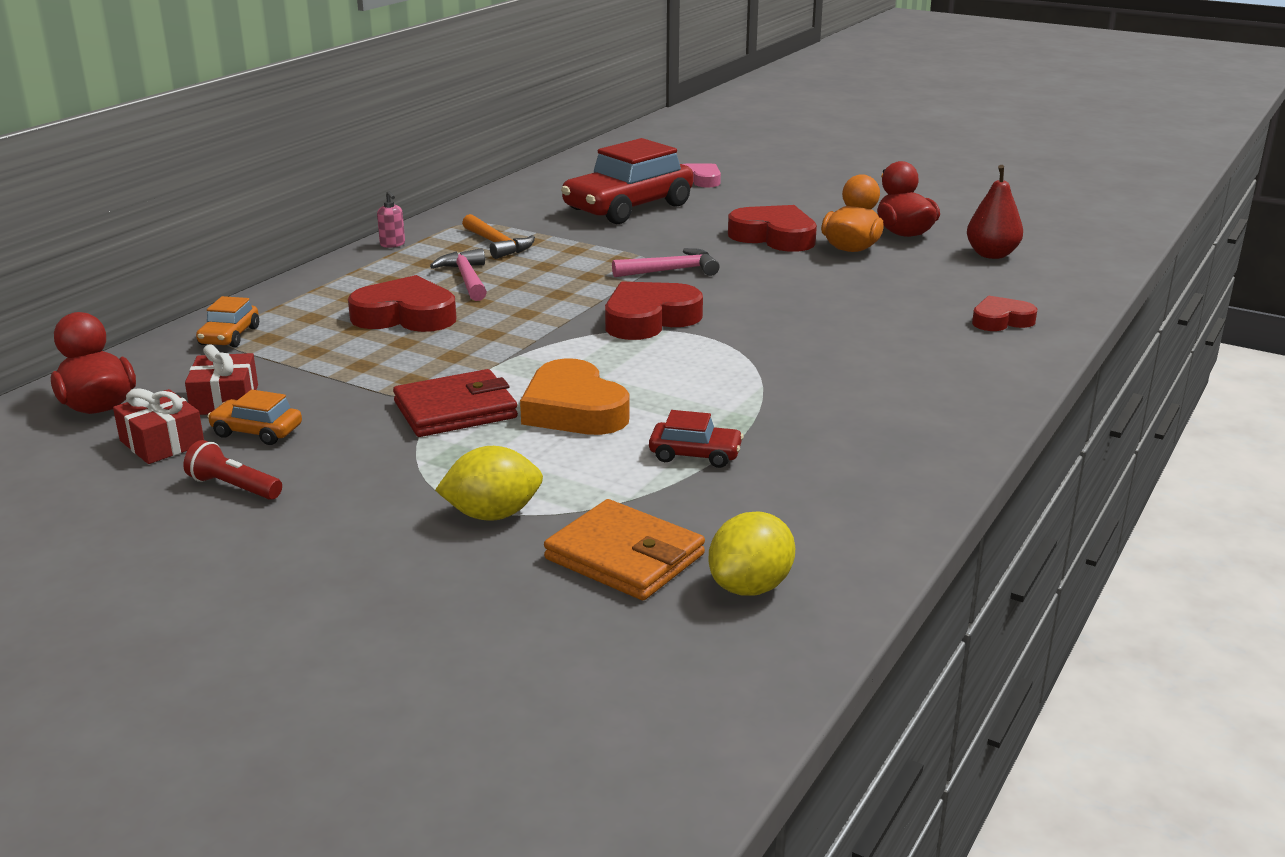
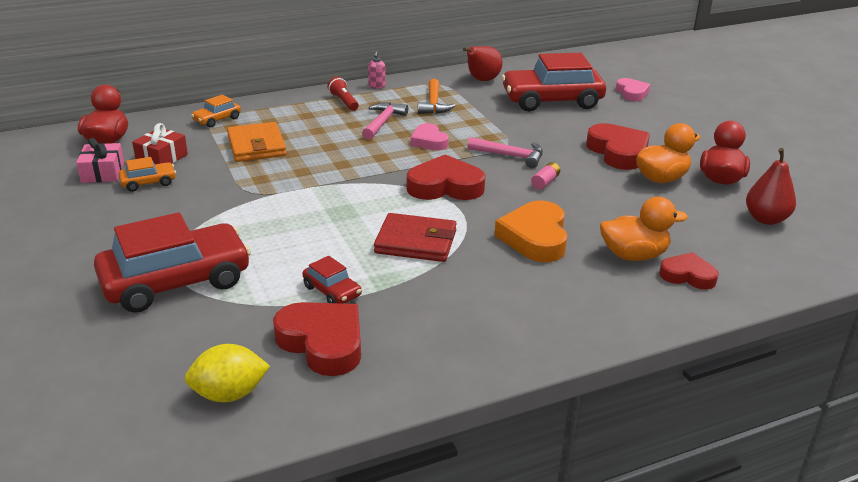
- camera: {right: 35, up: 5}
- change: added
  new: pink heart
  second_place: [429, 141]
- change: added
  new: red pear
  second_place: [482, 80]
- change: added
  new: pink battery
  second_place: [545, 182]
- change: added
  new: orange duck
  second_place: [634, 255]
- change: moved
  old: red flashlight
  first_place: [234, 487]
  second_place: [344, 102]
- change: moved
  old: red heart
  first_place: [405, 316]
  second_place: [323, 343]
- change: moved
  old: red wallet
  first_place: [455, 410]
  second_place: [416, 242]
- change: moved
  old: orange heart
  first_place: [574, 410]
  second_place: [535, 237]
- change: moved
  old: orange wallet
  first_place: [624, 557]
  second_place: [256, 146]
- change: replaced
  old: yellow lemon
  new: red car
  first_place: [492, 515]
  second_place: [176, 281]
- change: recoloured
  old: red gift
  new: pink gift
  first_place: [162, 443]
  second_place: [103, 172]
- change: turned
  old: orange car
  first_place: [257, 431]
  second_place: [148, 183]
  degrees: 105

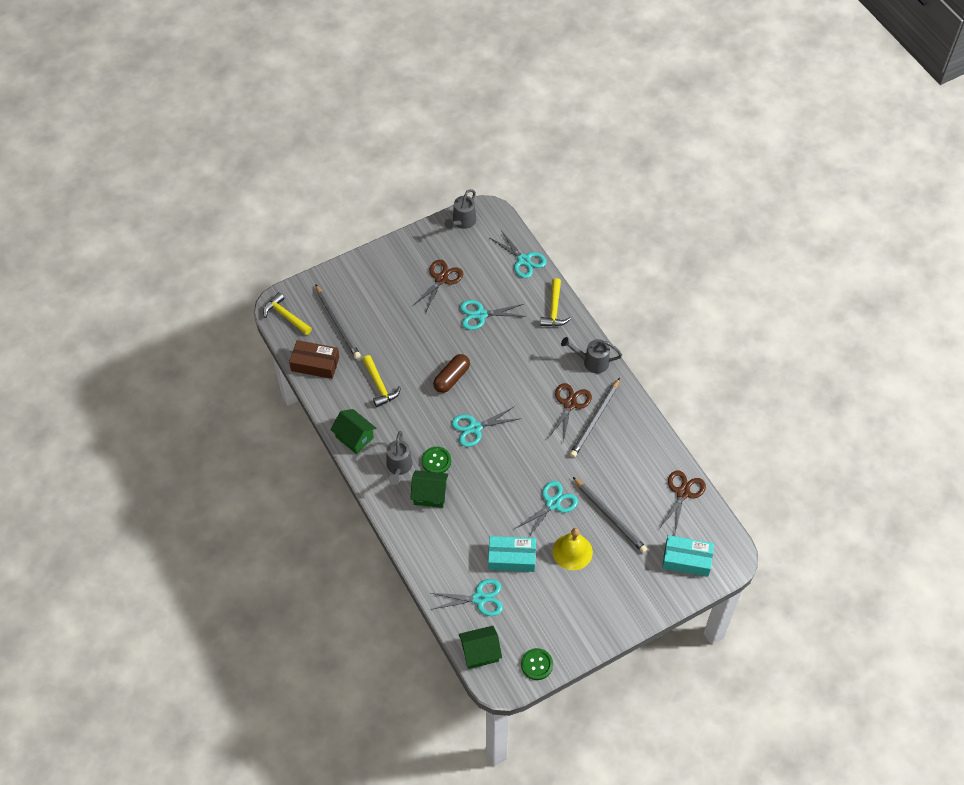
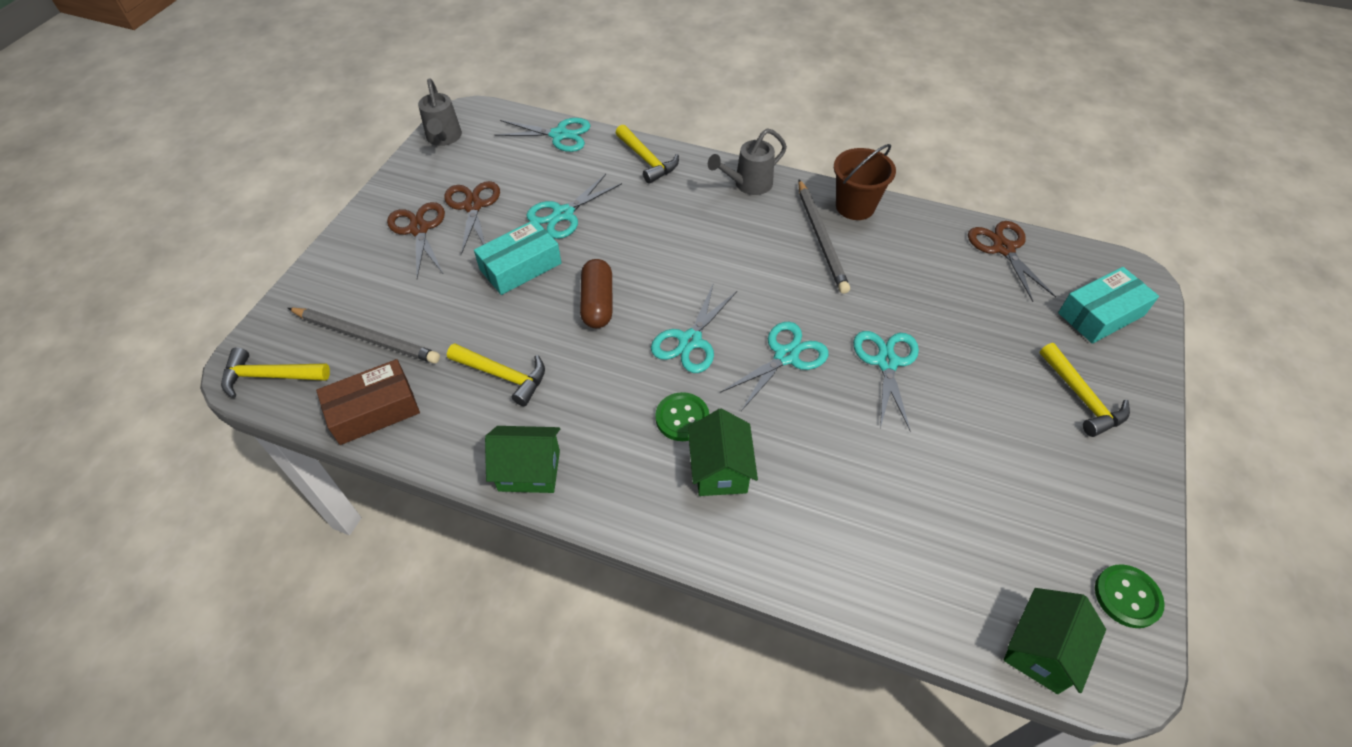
- camera: {right: -40, up: -5}
- change: removed
  old: grey watering can
  first_place: [399, 467]
- change: removed
  old: yellow bell
  first_place: [572, 551]
- change: removed
  old: grey pencil
  first_place: [610, 516]
- change: added
  new: brown bucket
  second_place: [855, 206]
- change: added
  new: yellow hammer
  second_place: [1082, 398]
- change: moved
  old: turquoise scissors
  first_place: [480, 598]
  second_place: [786, 356]
- change: moved
  old: turquoise box
  first_place: [511, 557]
  second_place: [520, 266]
- change: moved
  old: brown scissors
  first_place: [570, 404]
  second_place: [419, 229]
- change: turned
  old: green house
  first_place: [430, 494]
  second_place: [720, 470]
  degrees: -60

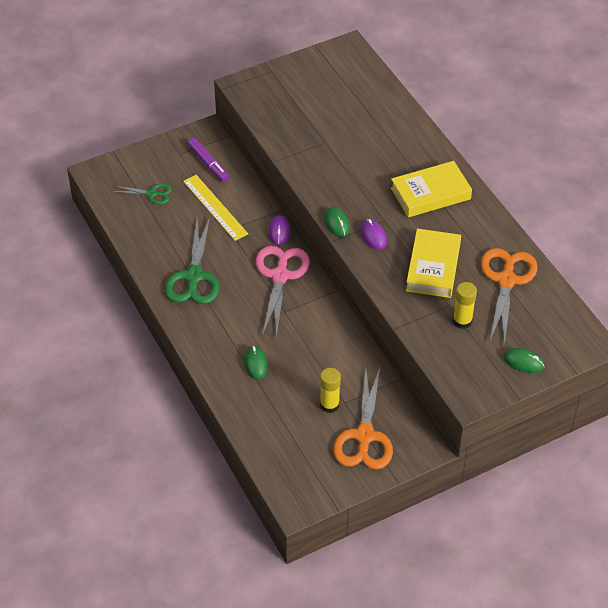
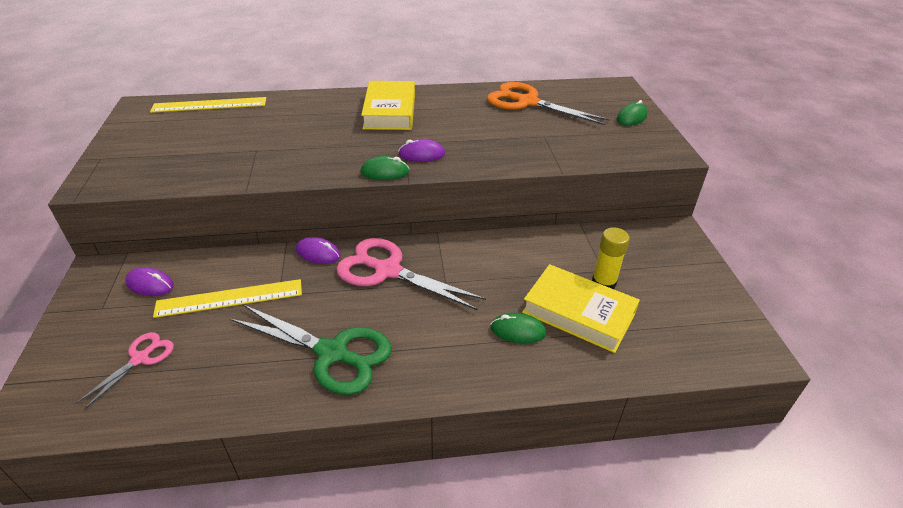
- camera: {right: -70, up: -10}
- change: removed
  old: orange scissors
  first_place: [364, 436]
- change: removed
  old: yellow glue stick
  first_place: [462, 321]
- change: added
  new: yellow ruler
  second_place: [209, 105]
- change: moved
  old: yellow book
  first_place: [433, 267]
  second_place: [578, 313]
- change: replaced
  old: purple marker
  new: purple mouse
  first_place: [208, 164]
  second_place: [150, 284]
- change: recoloured
  old: green scissors
  new: pink scissors
  first_place: [152, 194]
  second_place: [140, 358]

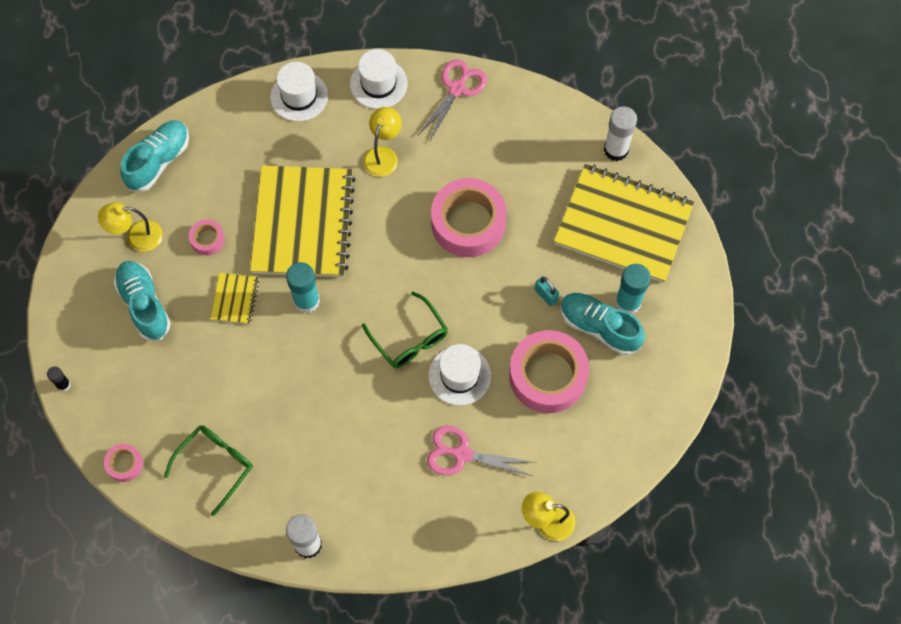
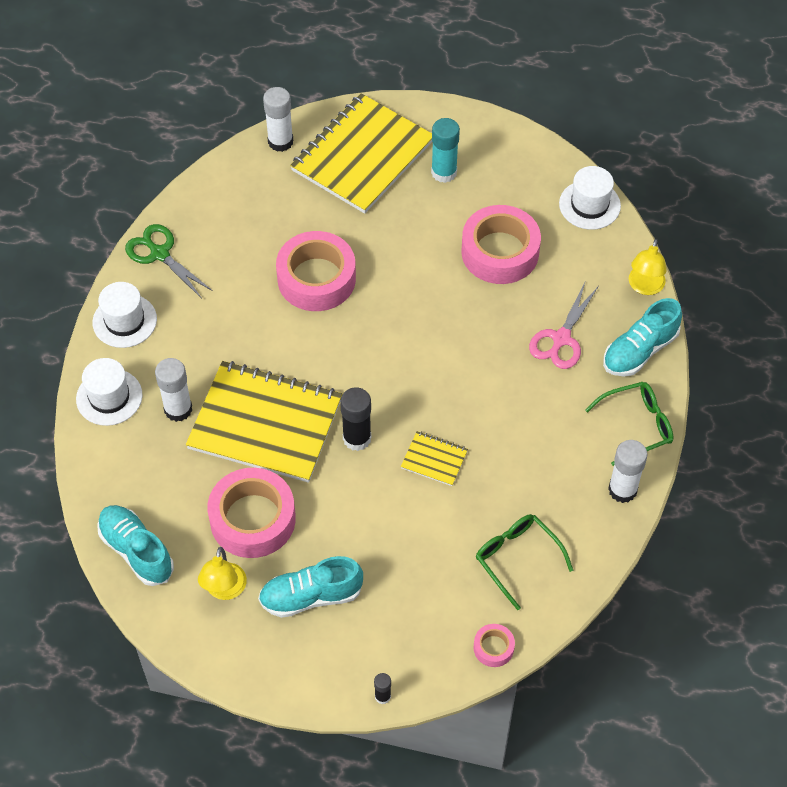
- camera: {right: -75, up: -10}
- change: removed
  old: yellow lamp
  first_place: [383, 155]
- change: removed
  old: turquoise padlock
  first_place: [546, 295]
- change: added
  new: white glue stick
  second_place: [178, 409]
- change: moved
  old: yellow notebook
  first_place: [235, 299]
  second_place: [434, 459]
- change: moved
  old: green glasses
  first_place: [409, 338]
  second_place: [636, 426]
- change: moved
  old: white hat
  first_place: [459, 375]
  second_place: [589, 205]
- change: moved
  old: turquoise shoe
  first_place: [599, 327]
  second_place: [639, 351]
- change: recoloured
  old: turquoise glue stick
  new: black glue stick
  first_place: [307, 301]
  second_place: [357, 438]
- change: recoloured
  old: pink scissors
  new: green scissors
  first_place: [456, 89]
  second_place: [160, 254]
- change: resized
  old: pink tape
  first_place: [207, 239]
  second_place: [252, 519]
  factor: 2.2

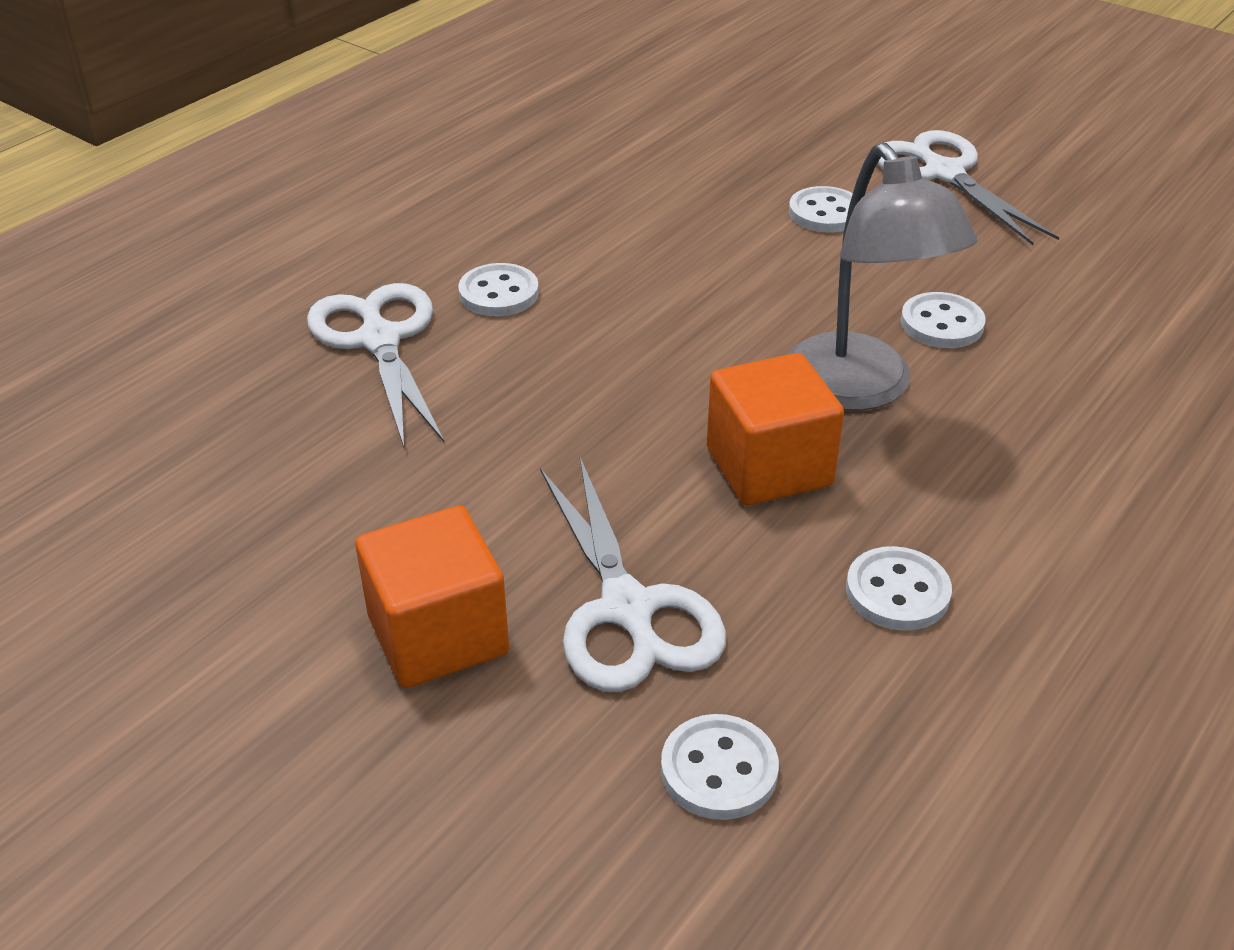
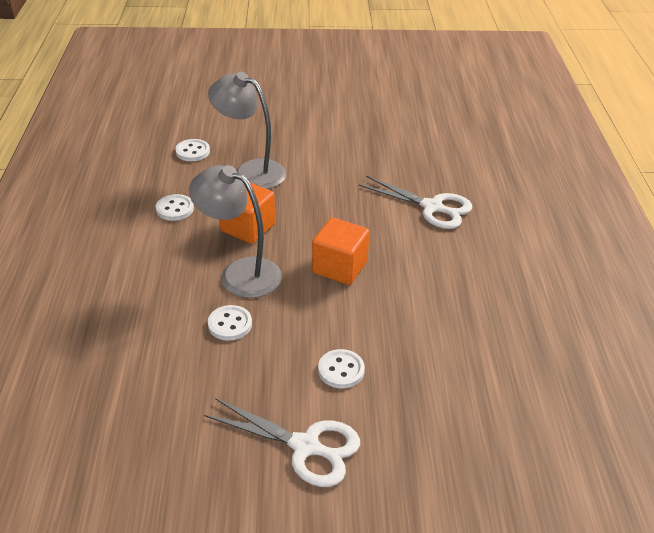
- camera: {right: 140, up: 0}
- change: removed
  old: white button
  first_place: [499, 293]
- change: moved
  old: orange cube
  first_place: [438, 635]
  second_place: [339, 267]
- change: replaced
  old: white scissors
  new: grey lamp
  first_place: [627, 609]
  second_place: [250, 171]

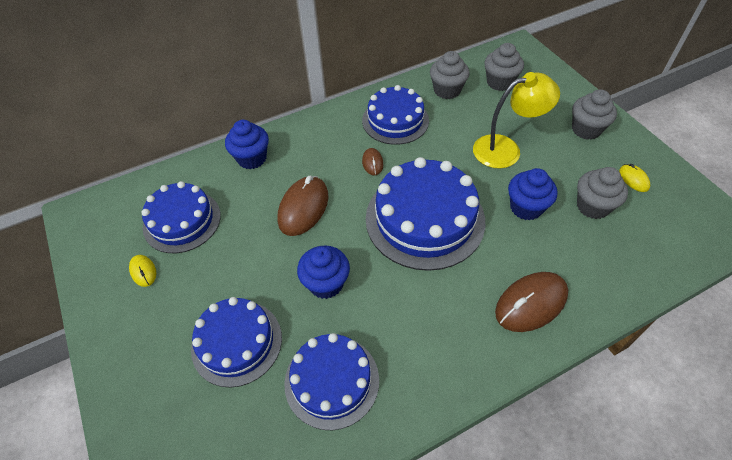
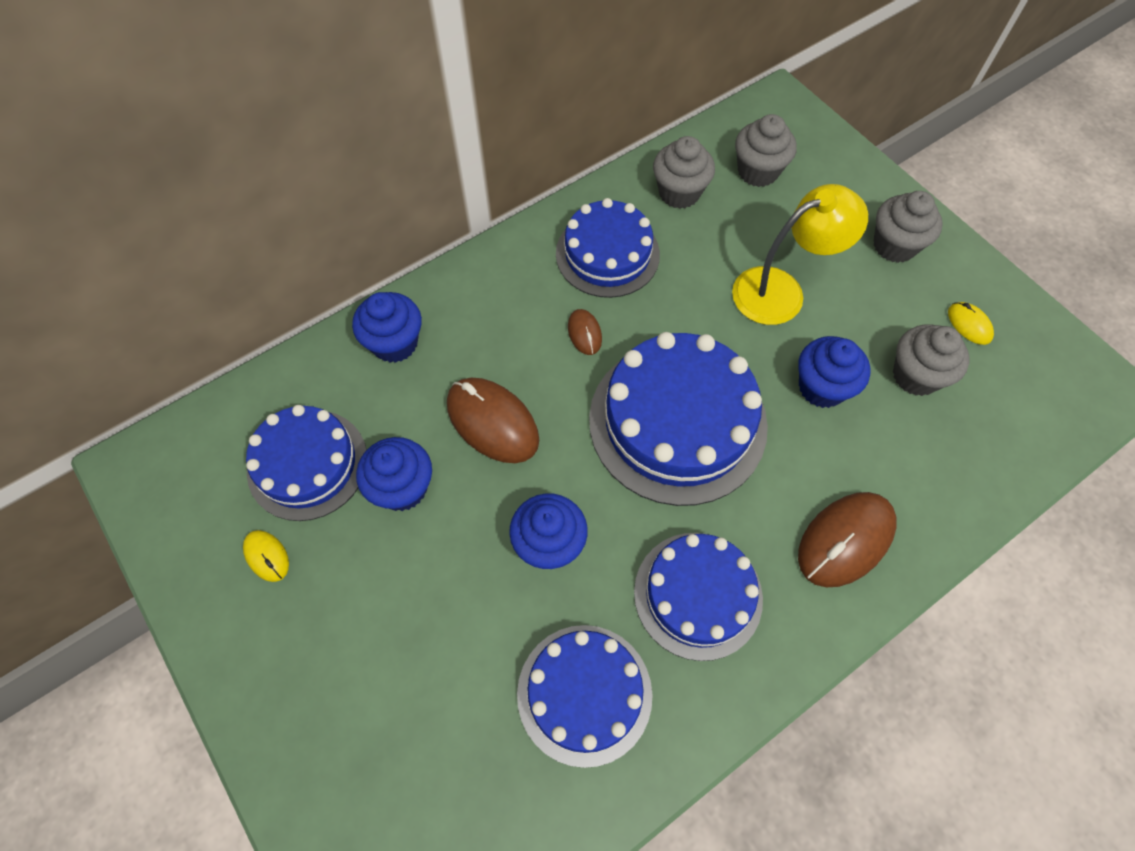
- camera: {right: -10, up: 10}
- change: added
  new: blue cupcake
  second_place: [402, 488]
- change: moved
  old: blue cake
  first_place: [237, 342]
  second_place: [698, 595]
- change: turned
  old: brown mouse
  first_place: [303, 208]
  second_place: [492, 422]
  degrees: -60

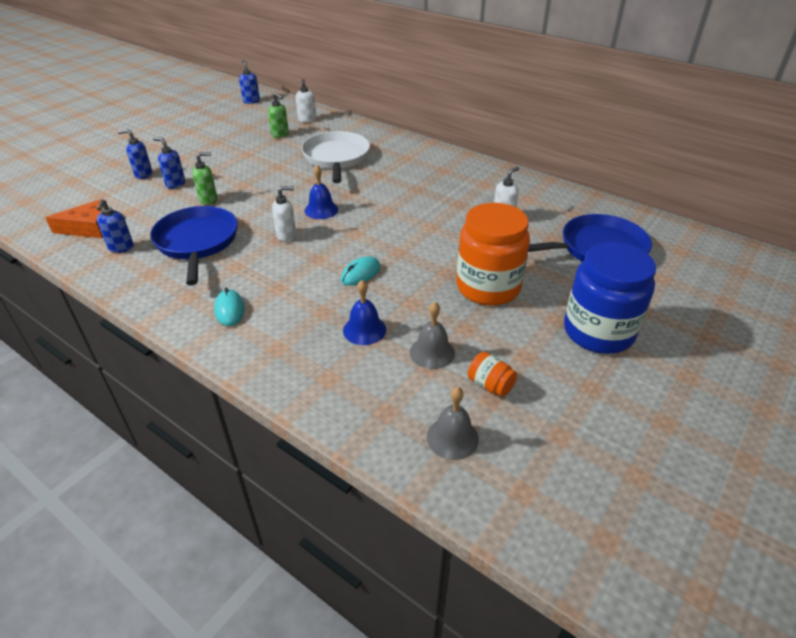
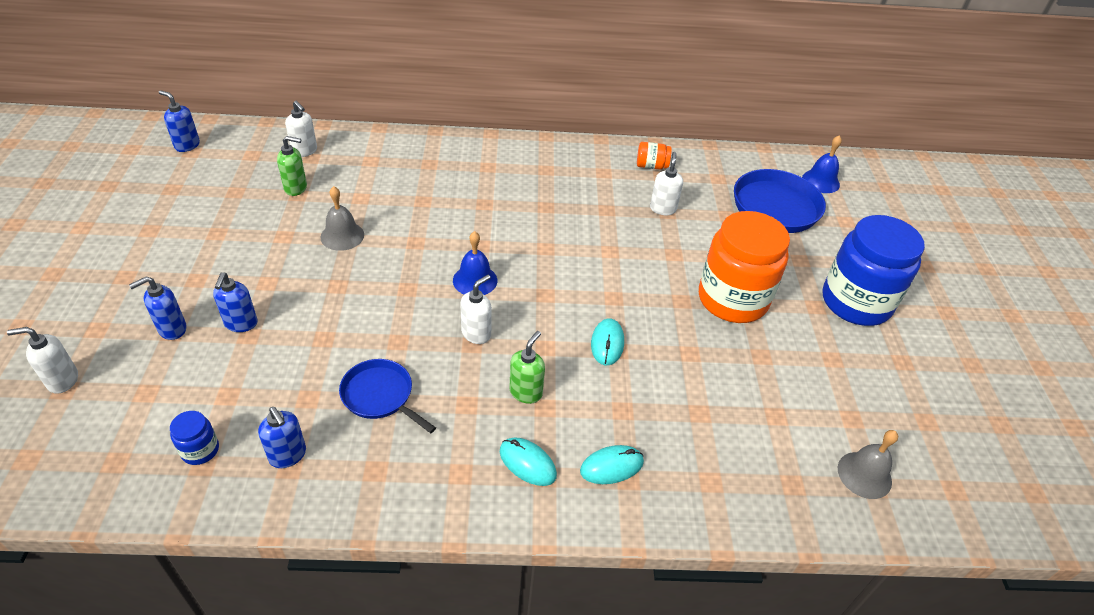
- camera: {right: -40, up: 5}
- change: removed
  old: white pan
  first_place: [336, 158]
- change: added
  new: white soap dispenser
  second_place: [62, 380]
- change: added
  new: turquoise mouse
  second_place: [611, 466]
- change: moved
  old: green soap dispenser
  first_place: [209, 200]
  second_place: [526, 392]
- change: moved
  old: blue bell
  first_place: [364, 330]
  second_place: [820, 181]
- change: moved
  old: grey bell
  first_place: [432, 352]
  second_place: [342, 236]
- change: moved
  old: orange jar
  first_place: [490, 385]
  second_place: [651, 166]
- change: replaced
  old: orange cheese
  new: blue jar
  first_place: [89, 228]
  second_place: [200, 450]
- change: turned
  old: blue soap dispenser
  first_place: [175, 184]
  second_place: [241, 324]
  degrees: -75
- change: resized
  old: blue pan
  first_place: [197, 242]
  second_place: [380, 395]
  factor: 0.6

